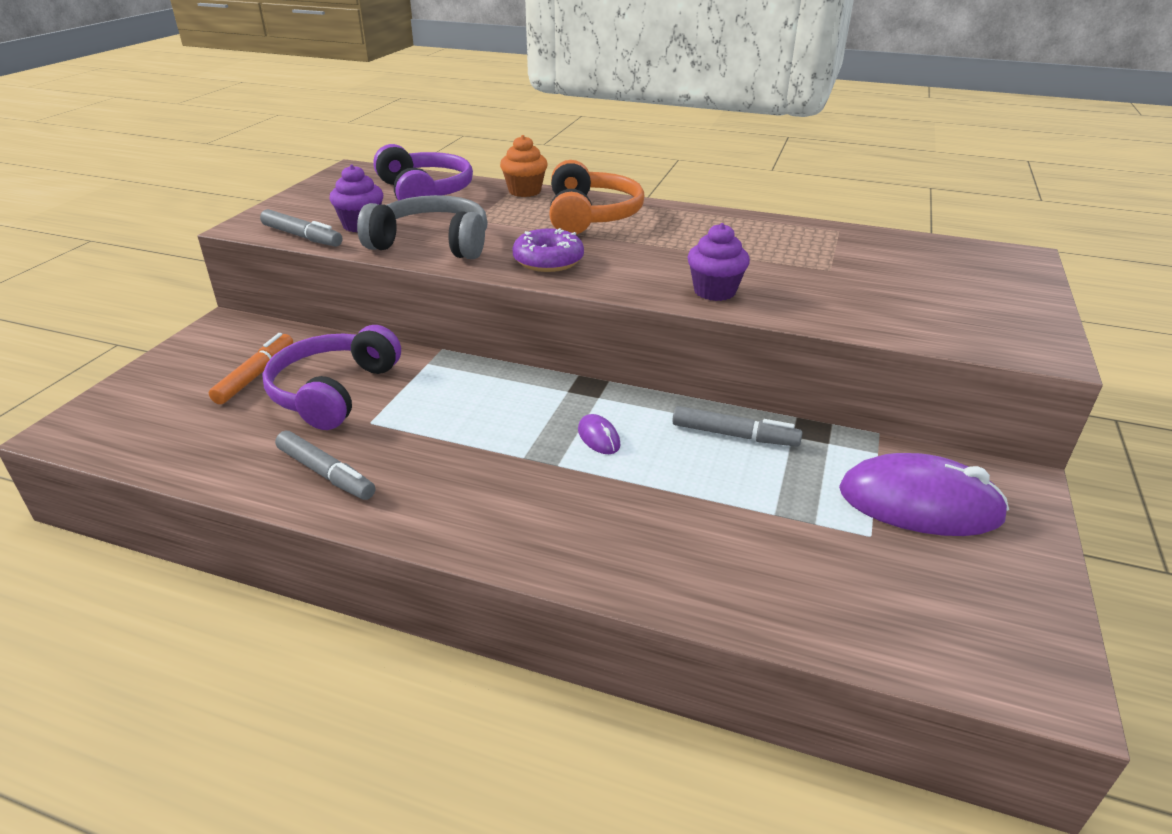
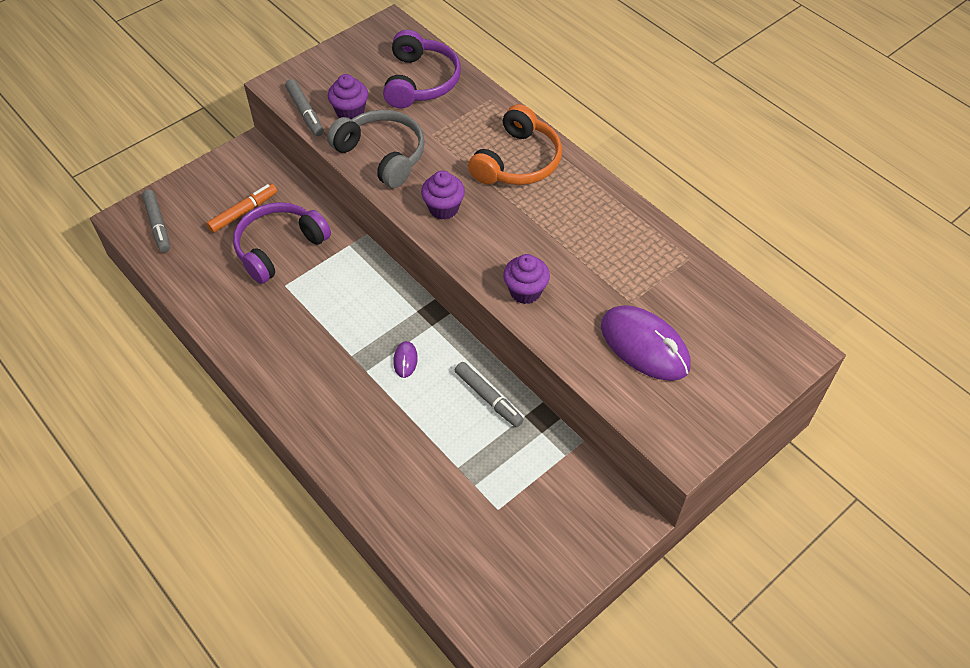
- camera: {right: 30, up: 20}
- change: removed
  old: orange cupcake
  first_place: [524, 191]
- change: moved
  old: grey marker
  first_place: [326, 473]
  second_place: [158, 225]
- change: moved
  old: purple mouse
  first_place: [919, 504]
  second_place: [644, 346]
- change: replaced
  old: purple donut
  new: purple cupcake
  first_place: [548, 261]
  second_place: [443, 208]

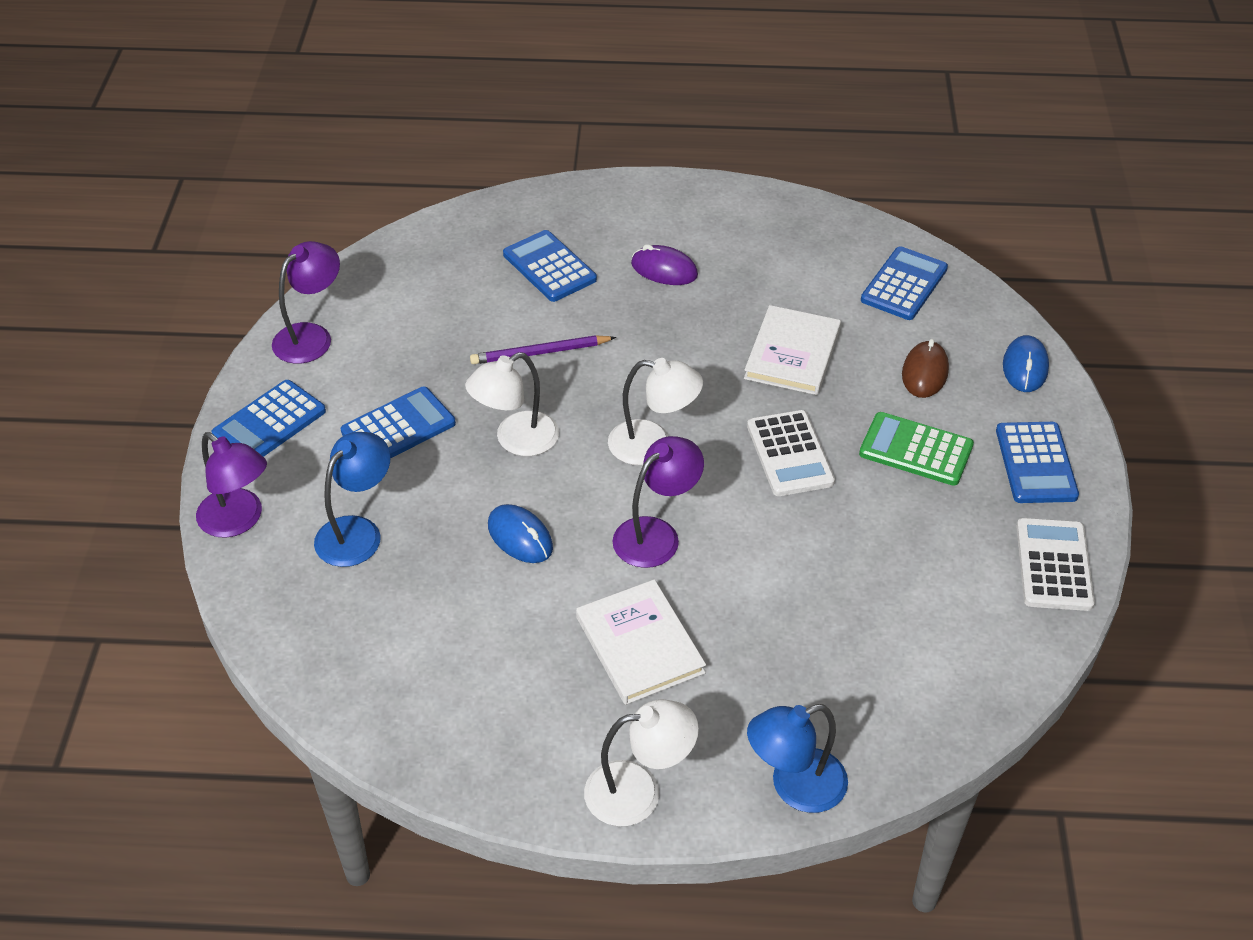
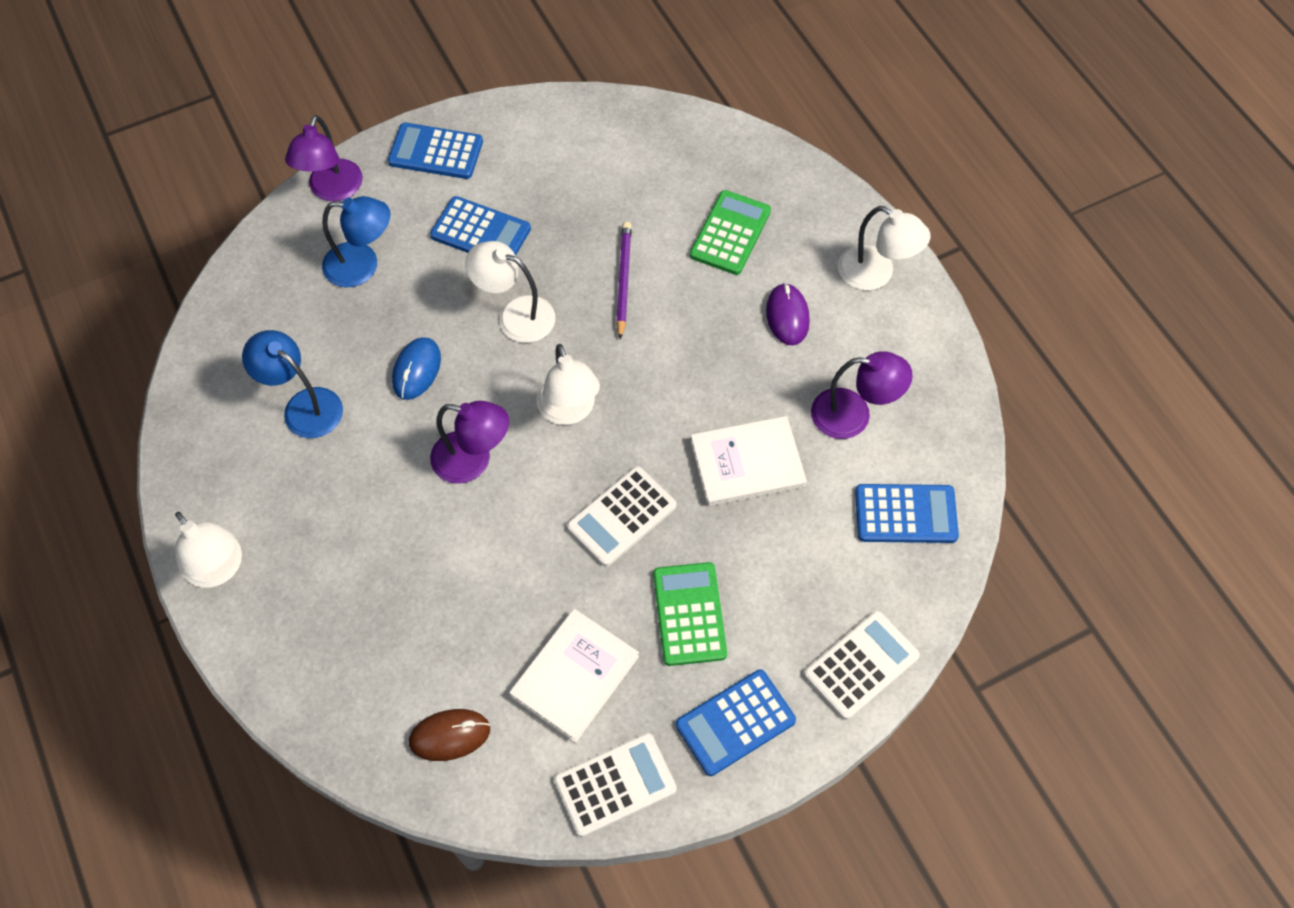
- camera: {right: 60, up: 15}
- change: added
  new: white lamp
  second_place: [876, 274]
- change: moved
  old: purple lamp
  first_place: [311, 336]
  second_place: [853, 415]
- change: moved
  old: white book
  first_place: [639, 645]
  second_place: [574, 676]
- change: moved
  old: blue lamp
  first_place: [794, 786]
  second_place: [304, 406]
- change: moved
  old: brown mouse
  first_place: [925, 373]
  second_place: [450, 736]
- change: replaced
  old: blue mouse
  new: white calculator
  first_place: [1025, 367]
  second_place: [861, 665]
- change: recoloured
  old: blue calculator
  new: green calculator
  first_place: [549, 267]
  second_place: [730, 233]
- change: turned
  old: purple pencil
  first_place: [540, 353]
  second_place: [623, 280]
  degrees: 45

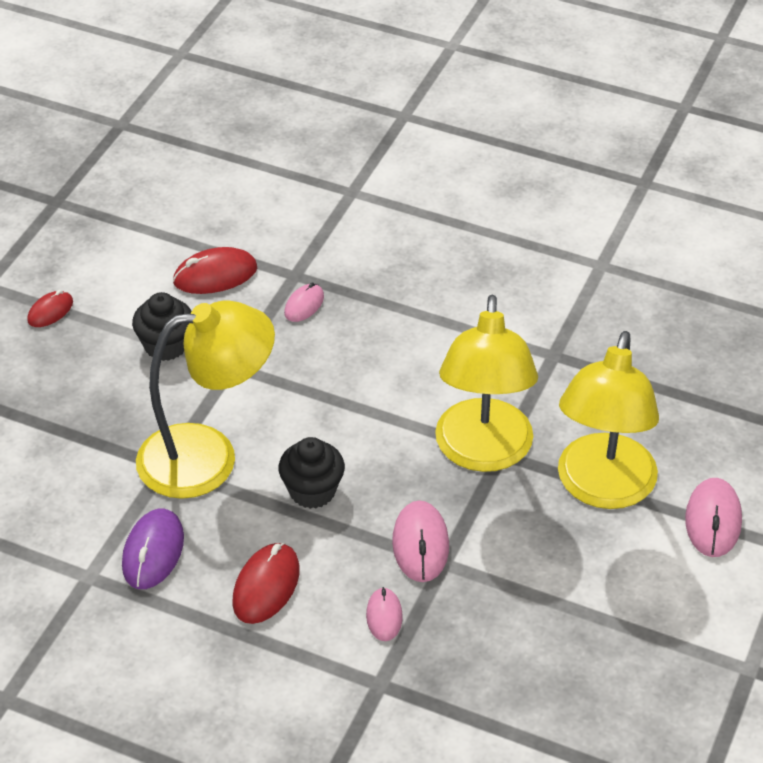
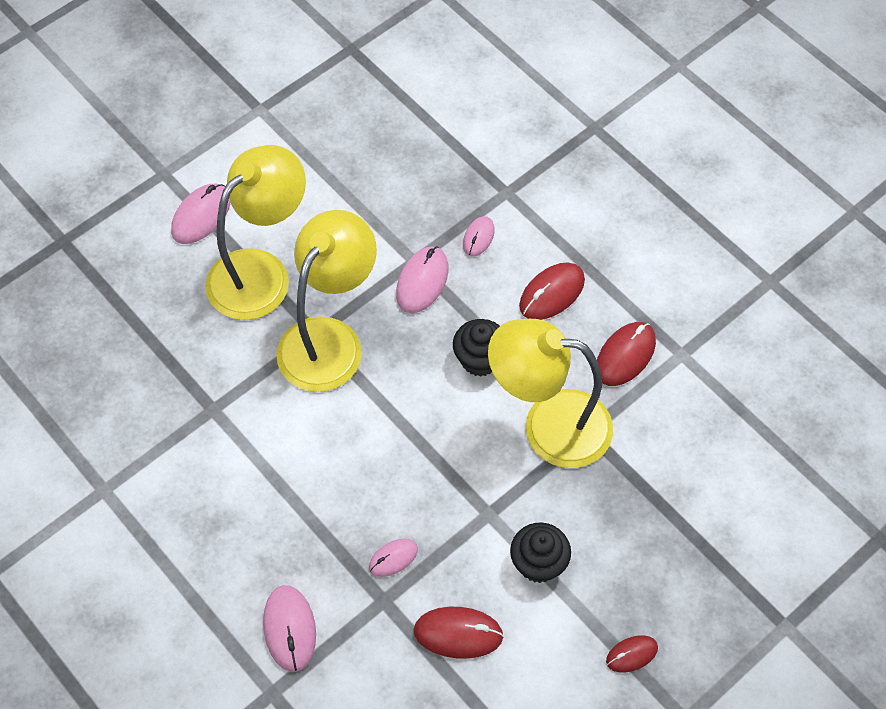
- camera: {right: -155, up: 15}
- change: added
  new: pink mouse
  second_place: [290, 629]
- change: recoloured
  old: purple mouse
  new: red mouse
  first_place: [153, 552]
  second_place: [625, 355]

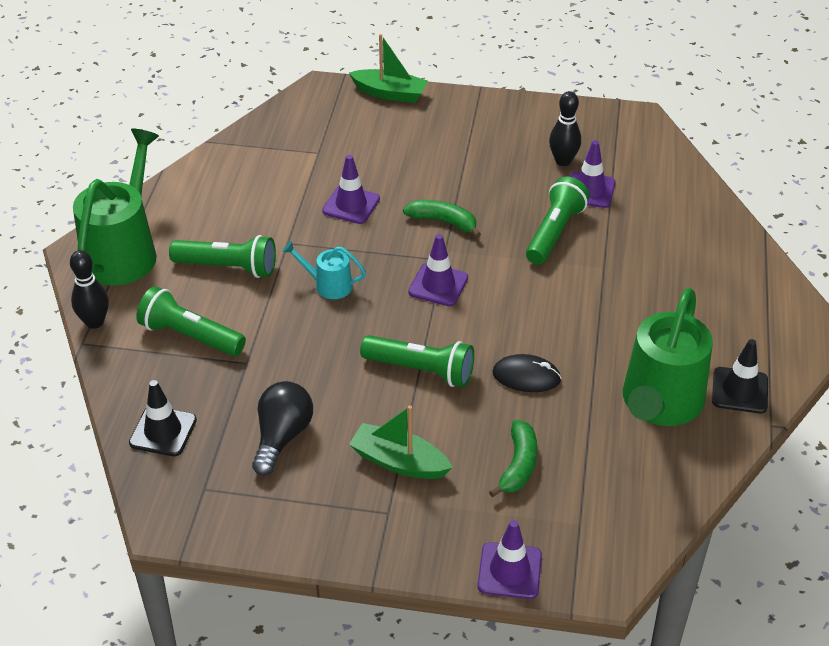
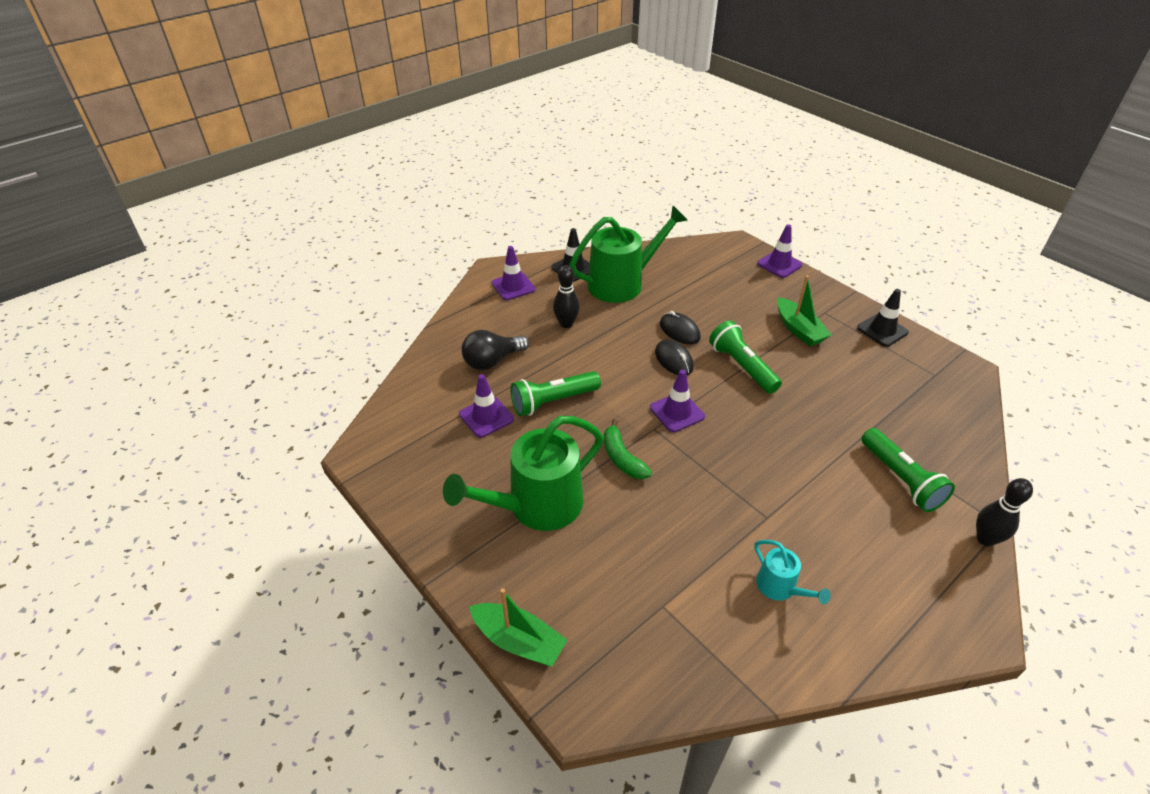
- camera: {right: -140, up: 0}
- change: removed
  old: green flashlight
  first_place: [228, 267]
- change: removed
  old: green banana
  first_place: [518, 465]
- change: added
  new: black mouse
  second_place: [674, 360]
- change: moved
  old: green watering can
  first_place: [123, 252]
  second_place: [537, 505]
- change: moved
  old: black traffic cone
  first_place: [163, 431]
  second_place: [882, 330]
- change: moved
  old: black light bulb
  first_place: [282, 437]
  second_place: [492, 361]
- change: moved
  old: turquoise watering can
  first_place: [328, 285]
  second_place: [780, 587]
- change: moved
  old: purple traffic cone
  first_place: [351, 205]
  second_place: [513, 286]
- change: moved
  old: black bowling pin
  first_place: [563, 161]
  second_place: [566, 324]
- change: turned
  old: green boat
  first_place: [390, 93]
  second_place: [518, 641]
  degrees: 150

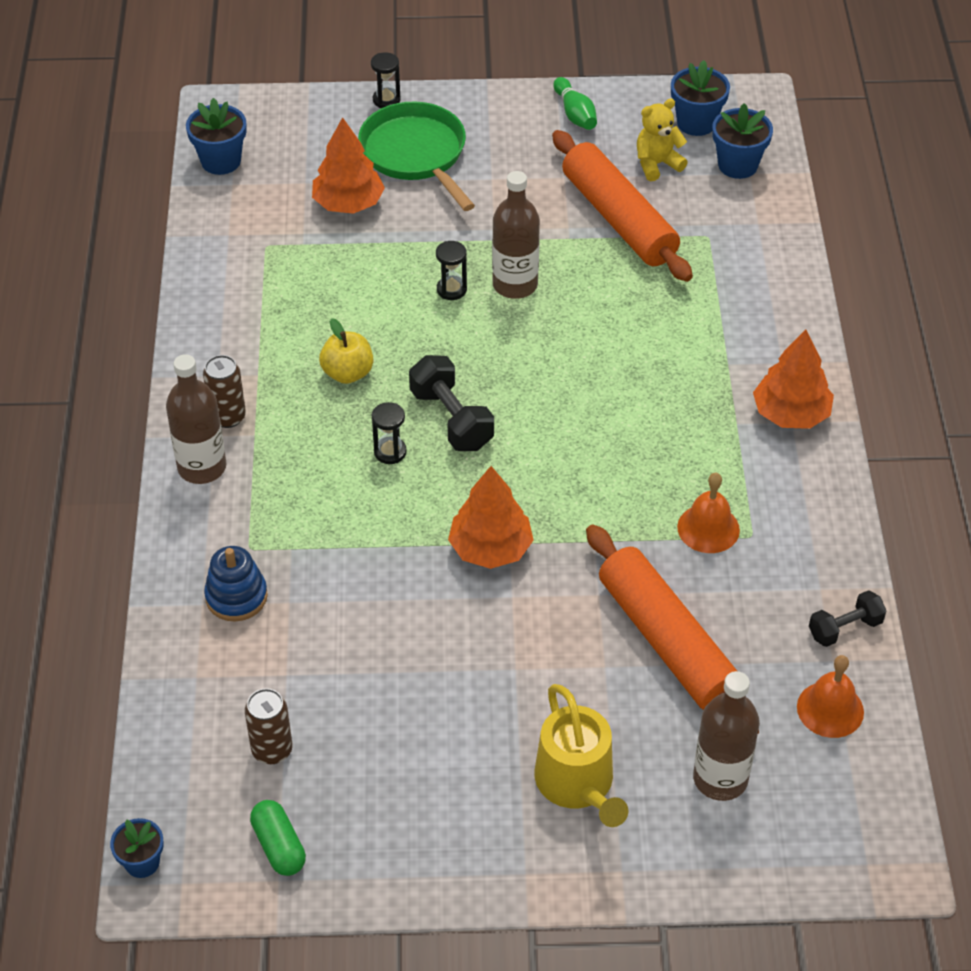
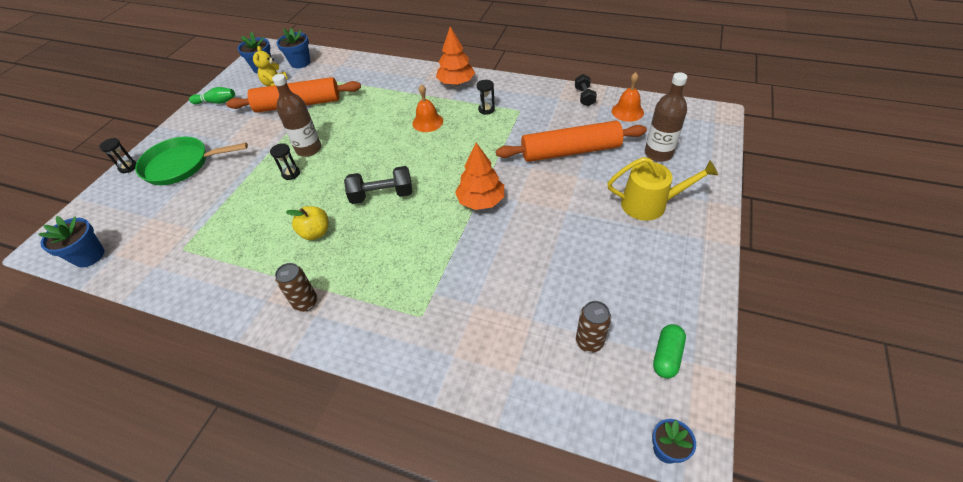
- camera: {right: -65, up: 0}
- change: removed
  old: brown bottle
  first_place: [202, 467]
- change: removed
  old: blue stacking toy
  first_place: [236, 597]
- change: removed
  old: orange tree
  first_place: [348, 203]
- change: moved
  old: black hourglass
  first_place: [390, 452]
  second_place: [486, 109]
- change: moved
  old: orange bell
  first_place: [708, 528]
  second_place: [427, 122]
- change: turned
  old: green capsule
  first_place: [279, 846]
  second_place: [666, 356]
  degrees: -60

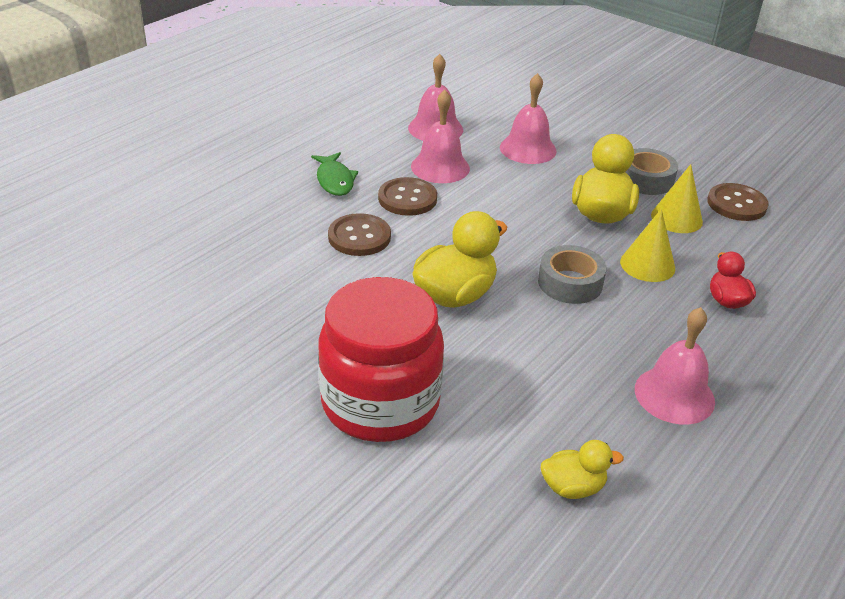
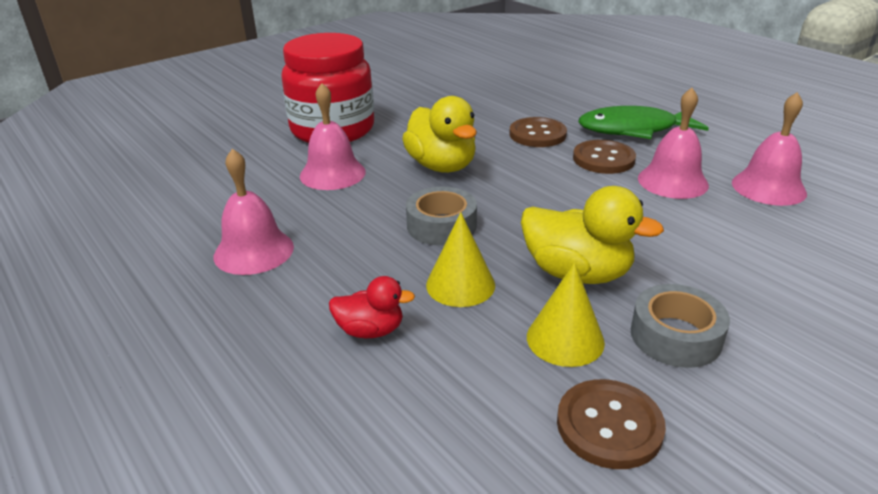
- camera: {right: 105, up: -5}
- change: removed
  old: yellow duck
  first_place: [572, 487]
- change: moved
  old: pink bell
  first_place: [528, 149]
  second_place: [332, 173]
- change: resized
  old: green fish
  first_place: [335, 180]
  second_place: [634, 129]
  factor: 1.59

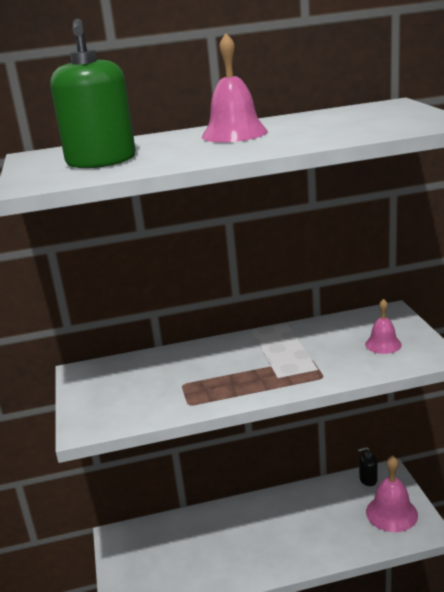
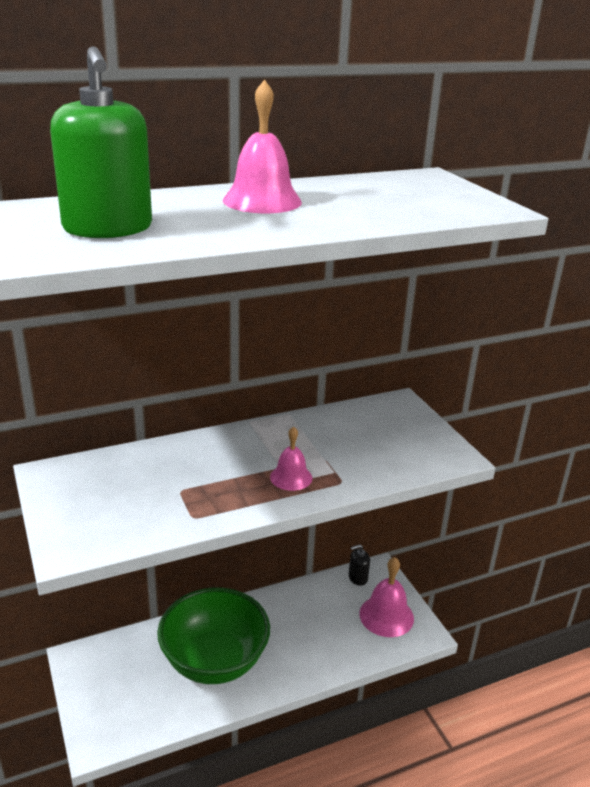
- camera: {right: -15, up: 5}
- change: added
  new: green bowl
  second_place: [214, 661]
- change: moved
  old: pink bell
  first_place: [383, 344]
  second_place: [291, 477]

